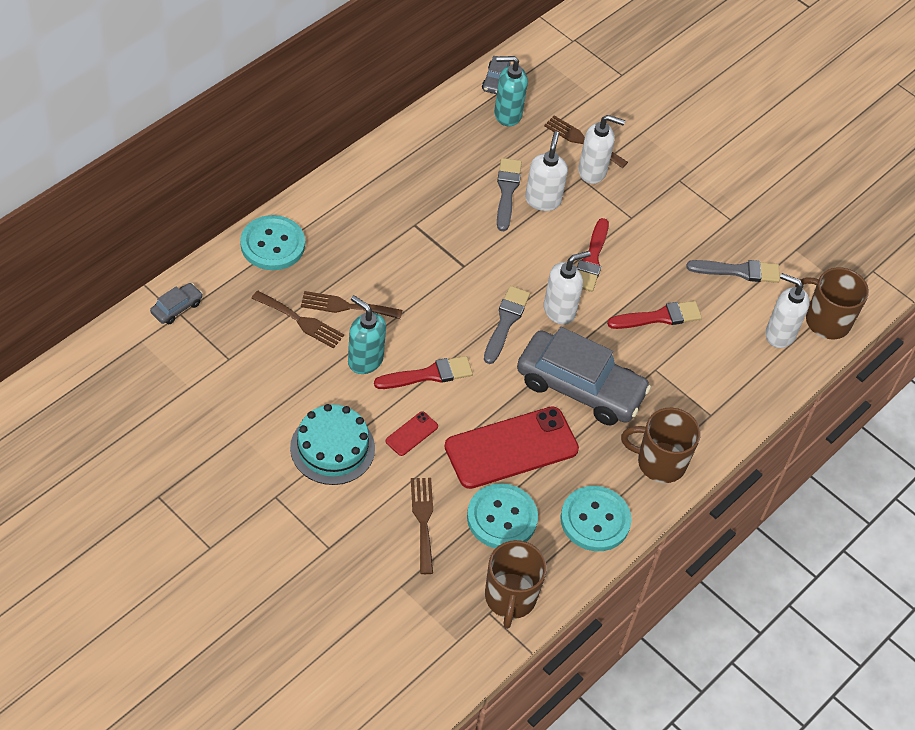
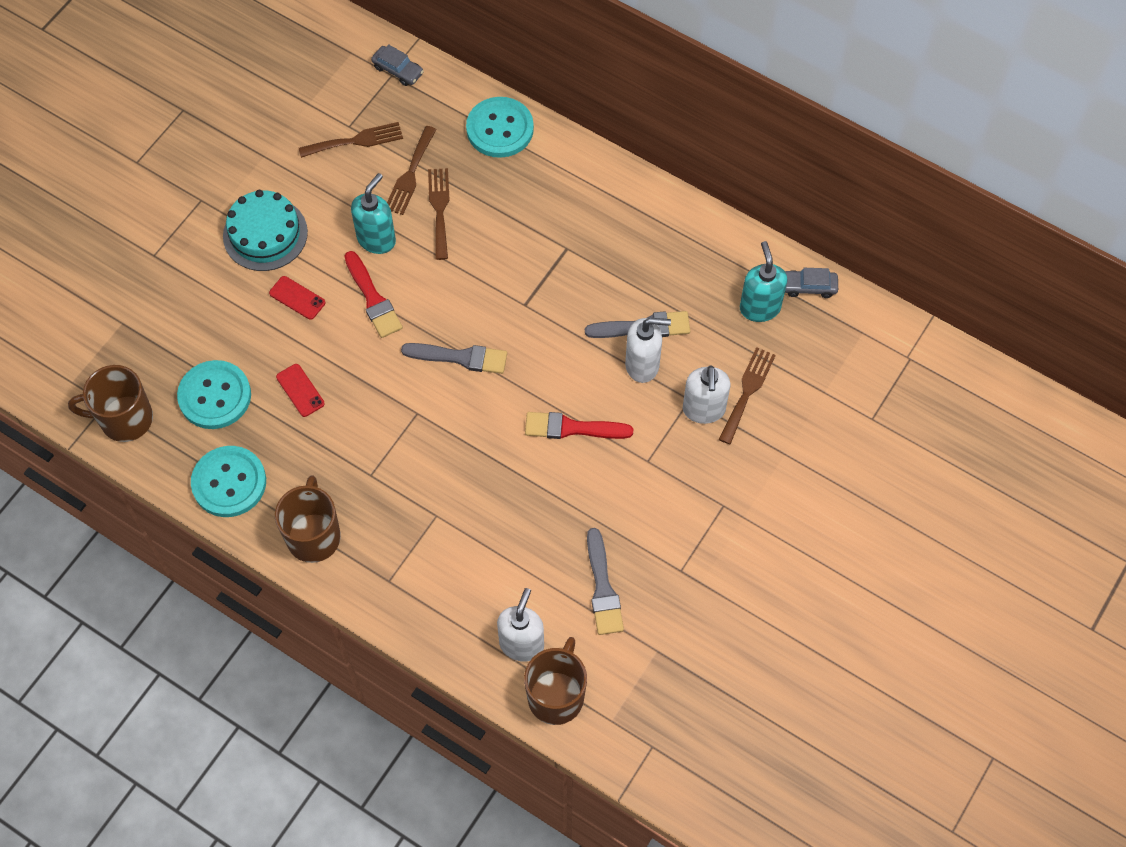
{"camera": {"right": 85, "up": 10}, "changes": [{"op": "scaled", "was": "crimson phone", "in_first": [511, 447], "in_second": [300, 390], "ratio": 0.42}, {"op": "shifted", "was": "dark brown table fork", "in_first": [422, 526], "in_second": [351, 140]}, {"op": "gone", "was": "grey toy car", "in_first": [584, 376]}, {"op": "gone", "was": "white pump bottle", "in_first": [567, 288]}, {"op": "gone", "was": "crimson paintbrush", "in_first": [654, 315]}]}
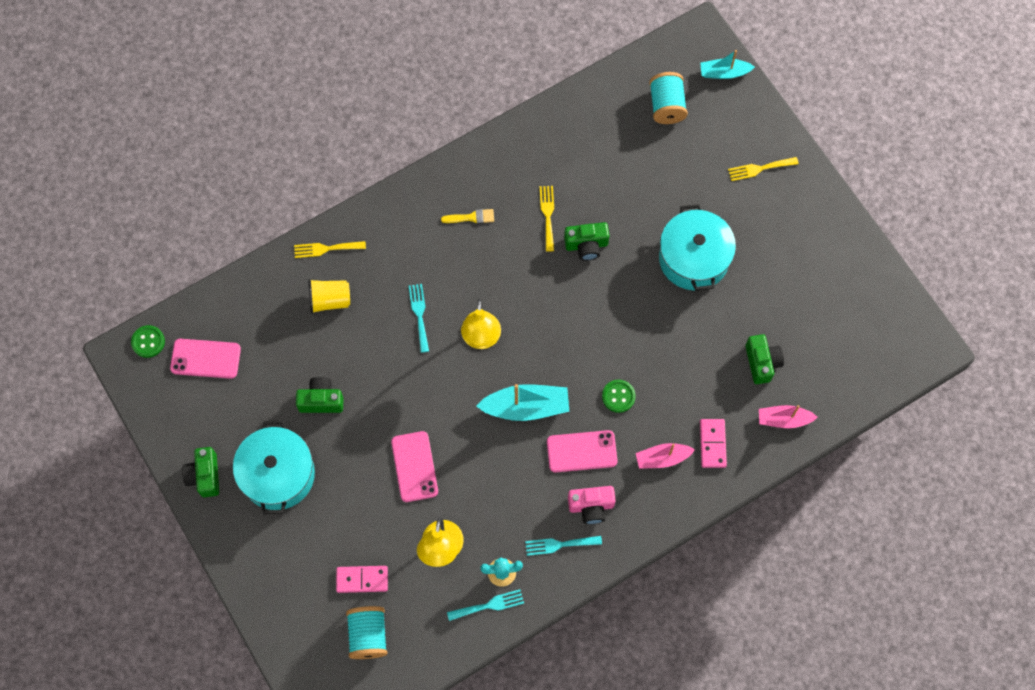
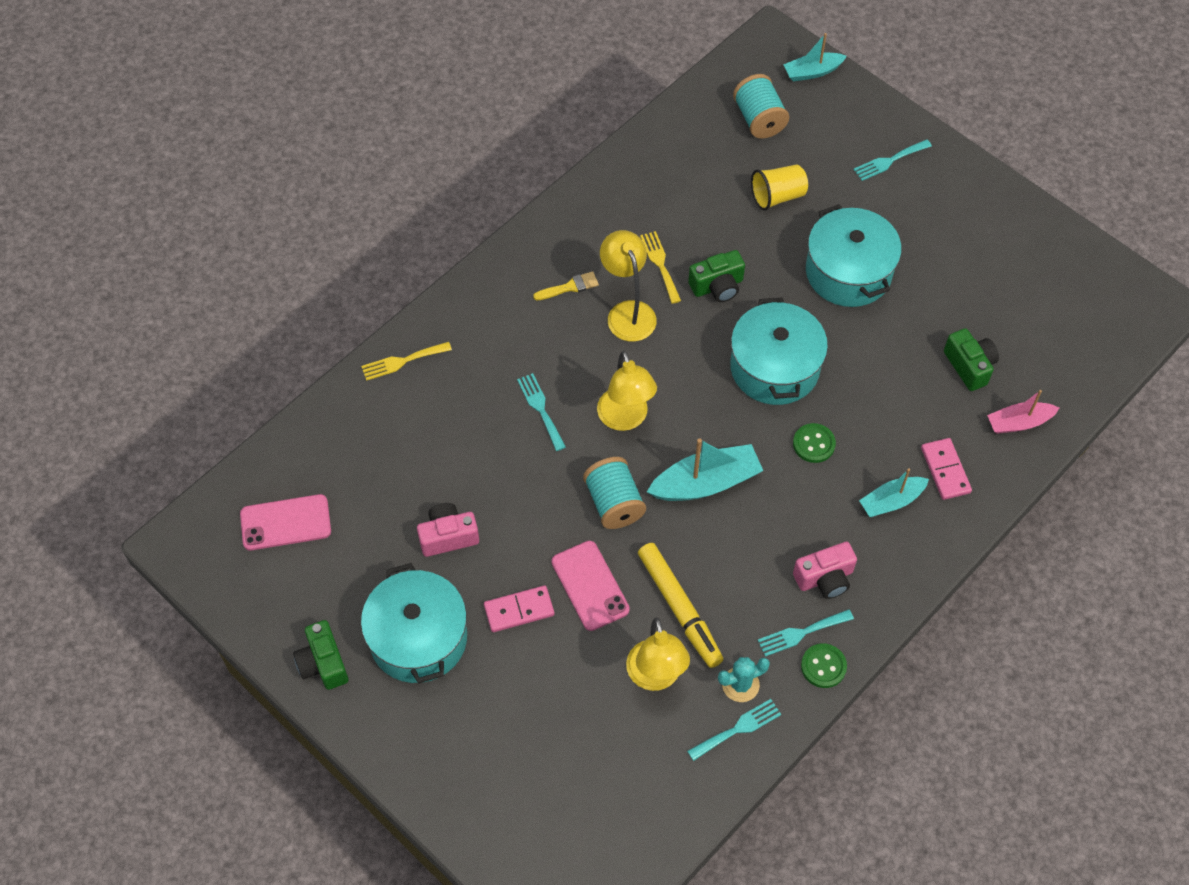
{"camera": {"right": -15, "up": -10}, "changes": [{"op": "repainted", "was": "emerald camera", "now": "rosy camera", "in_first": [319, 395], "in_second": [448, 530]}, {"op": "shifted", "was": "rosy domino piece", "in_first": [362, 579], "in_second": [519, 608]}, {"op": "shifted", "was": "teal bobbin", "in_first": [367, 632], "in_second": [614, 493]}, {"op": "new", "now": "golden lamp", "in_second": [628, 286]}, {"op": "new", "now": "golden marker", "in_second": [680, 605]}, {"op": "new", "now": "teal stockpot", "in_second": [779, 351]}, {"op": "shifted", "was": "golden cup", "in_first": [329, 296], "in_second": [779, 187]}, {"op": "shifted", "was": "emerald shirt button", "in_first": [148, 341], "in_second": [824, 665]}, {"op": "repainted", "was": "golden table fork", "now": "teal table fork", "in_first": [763, 169], "in_second": [892, 160]}, {"op": "repainted", "was": "rosy sailboat", "now": "teal sailboat", "in_first": [665, 456], "in_second": [894, 493]}, {"op": "gone", "was": "rosy phone", "in_first": [582, 451]}]}
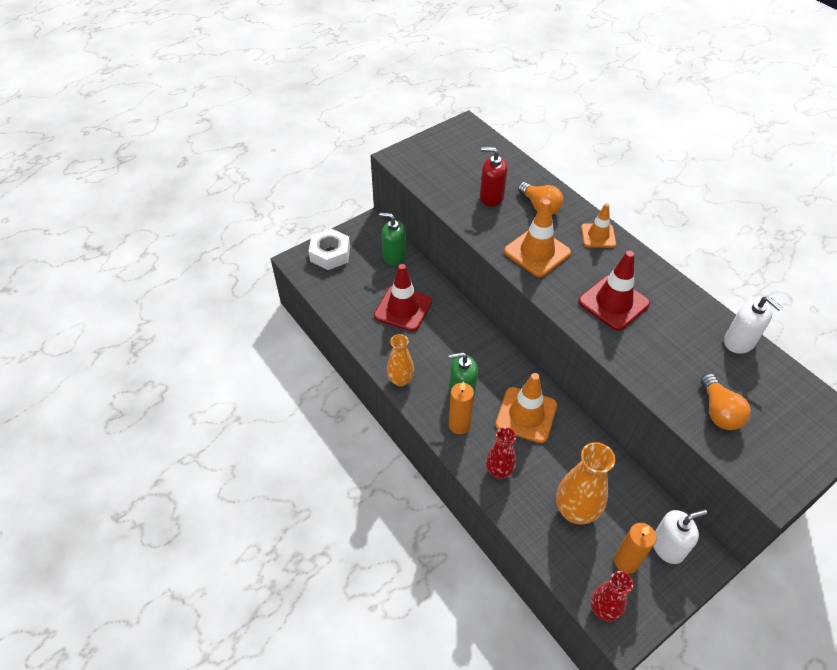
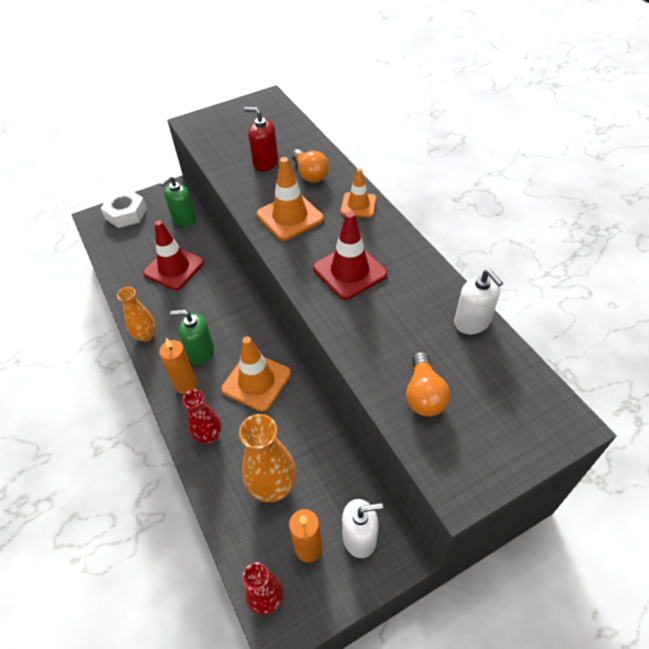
{"camera": {"right": 10, "up": 0}, "changes": [{"op": "rotated", "was": "emerald pump bottle", "in_first": [392, 238], "in_second": [178, 201], "clockwise": -75}]}
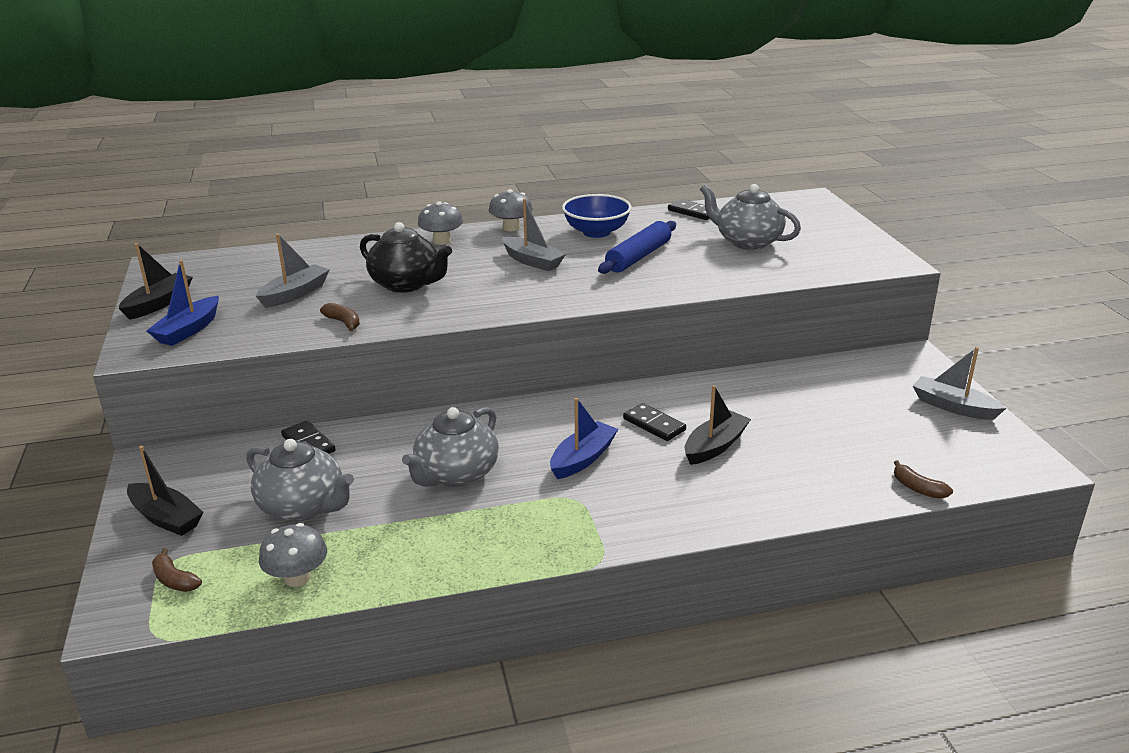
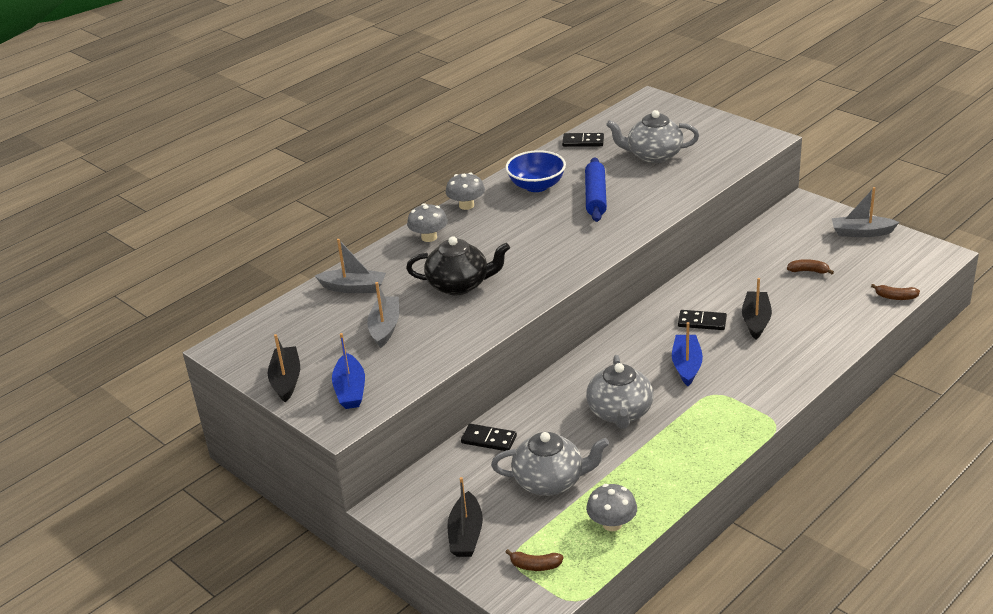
{"camera": {"right": -30, "up": 5}, "changes": [{"op": "shifted", "was": "grey sailboat", "in_first": [534, 235], "in_second": [350, 266]}, {"op": "rotated", "was": "ebony sailboat", "in_first": [165, 491], "in_second": [465, 517], "clockwise": 90}, {"op": "shifted", "was": "dark brown toy banana", "in_first": [340, 317], "in_second": [810, 266]}]}
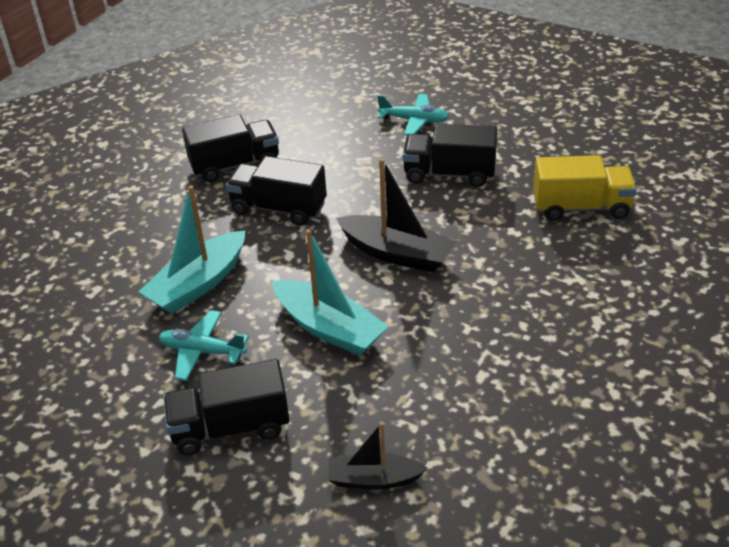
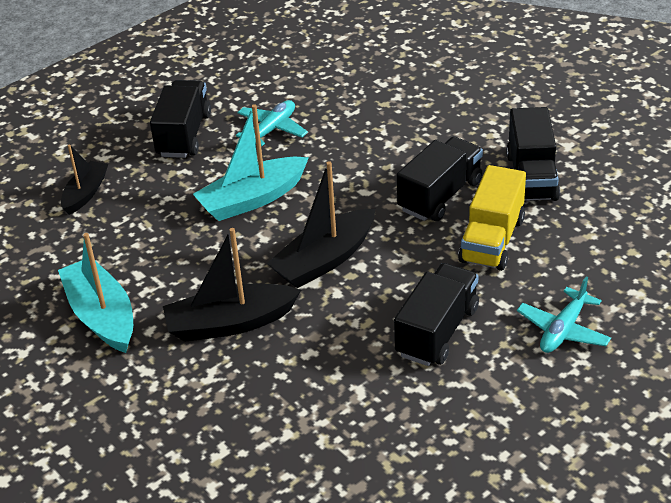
{"camera": {"right": 110, "up": 0}, "changes": [{"op": "shifted", "was": "teal sailboat", "in_first": [191, 249], "in_second": [95, 293]}, {"op": "new", "now": "ebony sailboat", "in_second": [232, 285]}, {"op": "shifted", "was": "golden toy truck", "in_first": [585, 188], "in_second": [492, 218]}]}
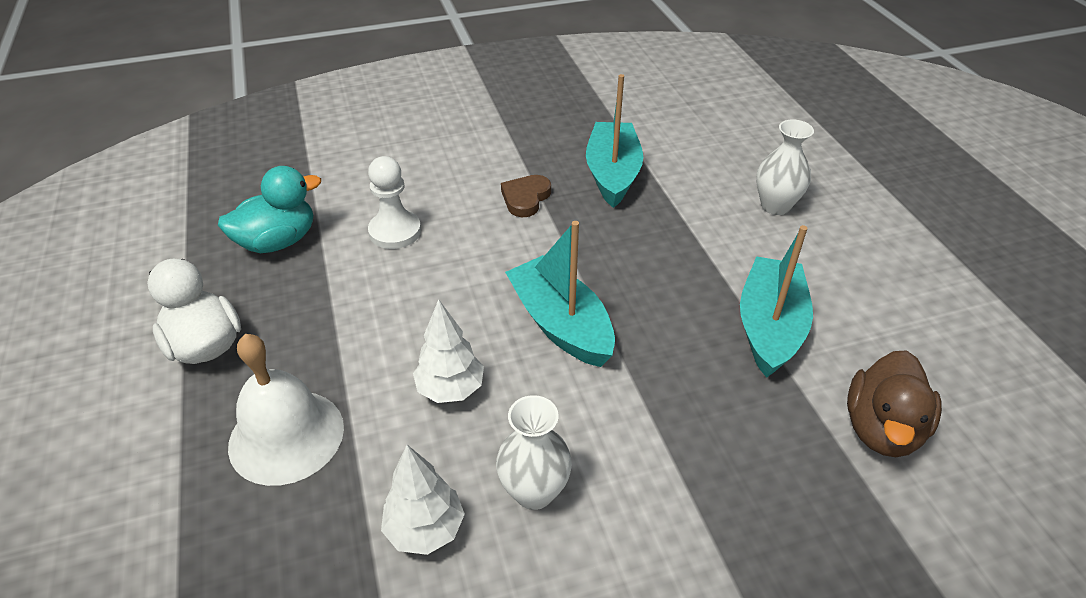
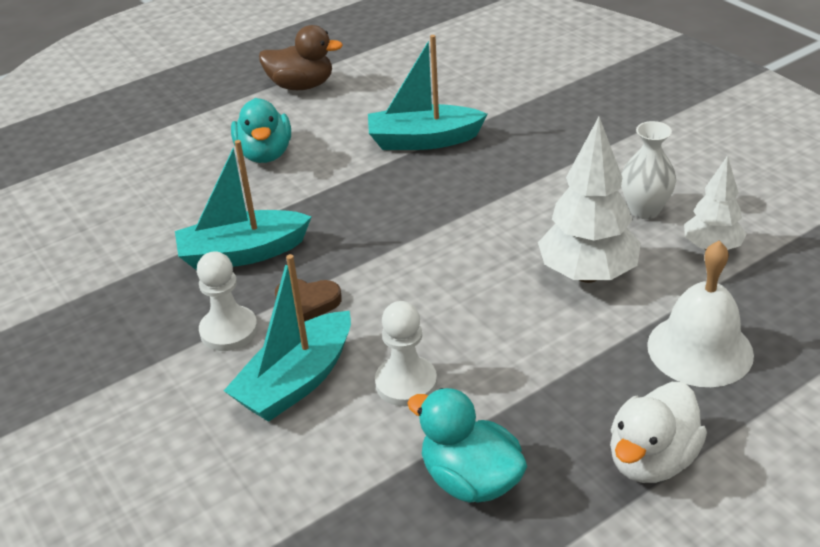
{"camera": {"right": -105, "up": -5}, "changes": [{"op": "new", "now": "white game pawn", "in_second": [227, 301]}, {"op": "shifted", "was": "teal sailboat", "in_first": [560, 294], "in_second": [287, 338]}, {"op": "swapped", "was": "white tall vase", "now": "teal toy duck", "in_first": [785, 167], "in_second": [261, 130]}, {"op": "shifted", "was": "dark brown toy duck", "in_first": [894, 403], "in_second": [301, 57]}, {"op": "scaled", "was": "white tree", "in_first": [448, 351], "in_second": [589, 200], "ratio": 1.63}]}
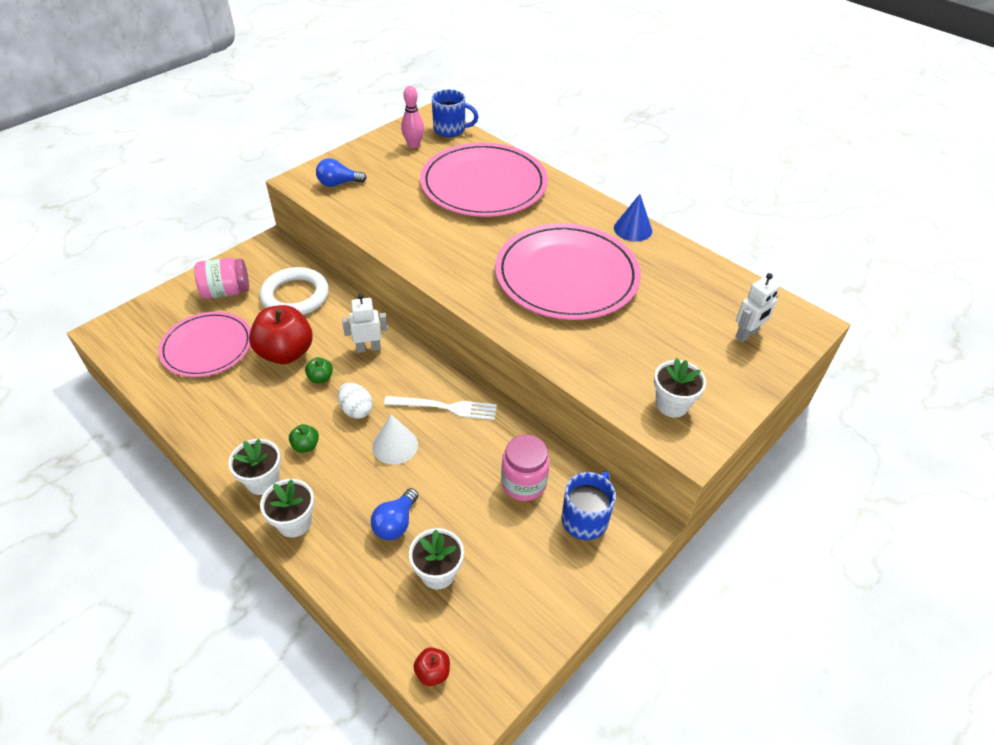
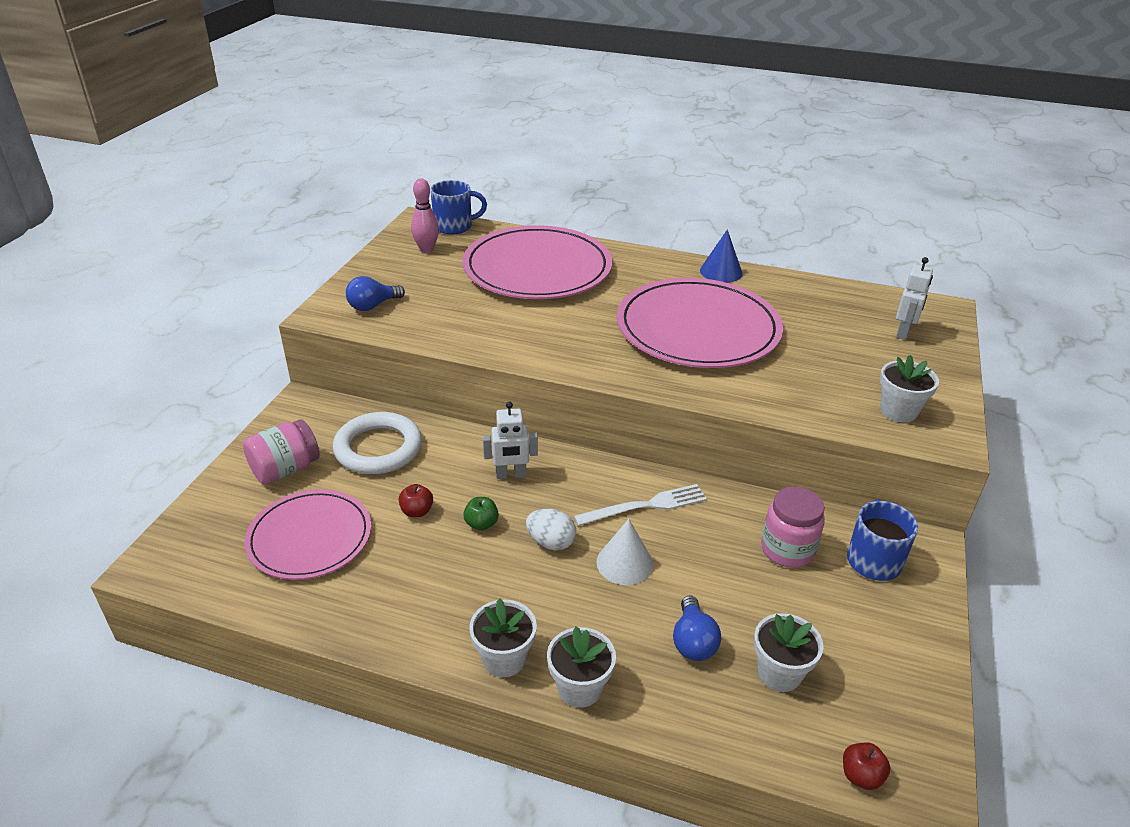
{"camera": {"right": -25, "up": -10}, "changes": [{"op": "scaled", "was": "crimson toy apple", "in_first": [281, 334], "in_second": [416, 500], "ratio": 0.44}, {"op": "rotated", "was": "white toy robot", "in_first": [365, 323], "in_second": [510, 440], "clockwise": -150}, {"op": "gone", "was": "emerald toy apple", "in_first": [304, 438]}]}
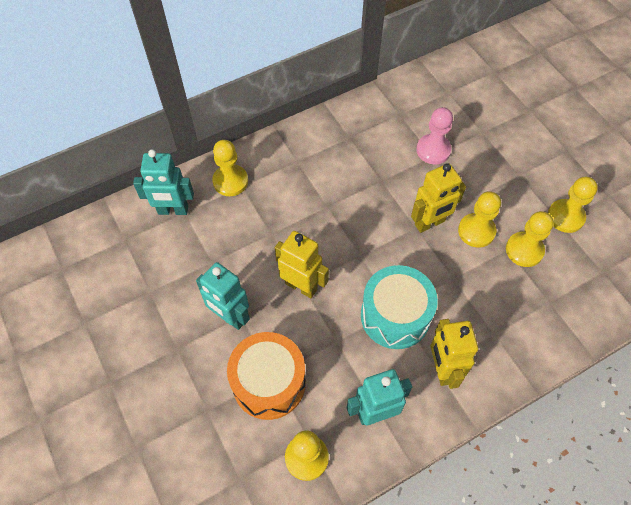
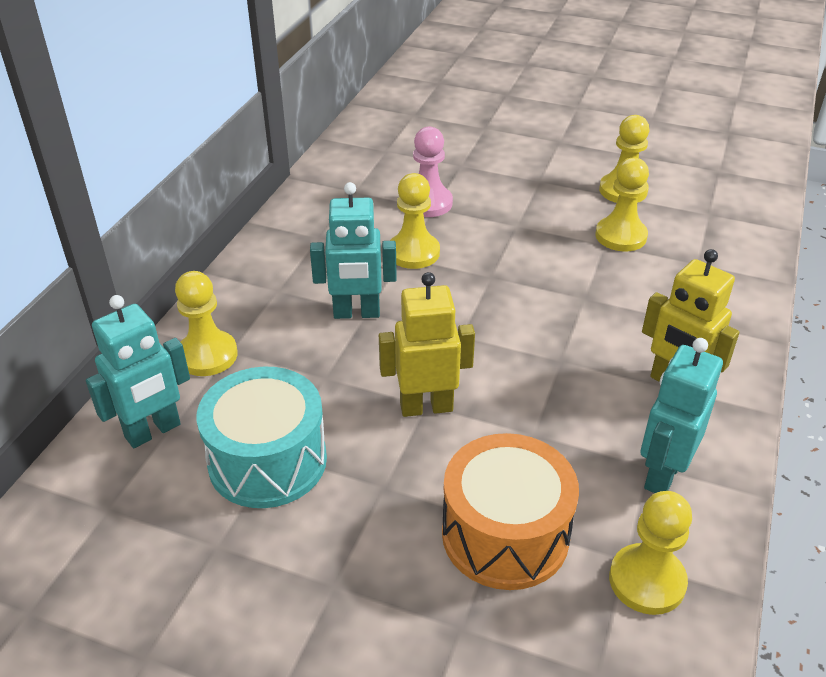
{"camera": {"right": -40, "up": -20}, "changes": [{"op": "shifted", "was": "teal snare drum", "in_first": [399, 307], "in_second": [262, 437]}, {"op": "shifted", "was": "teal toy robot", "in_first": [223, 296], "in_second": [353, 250]}, {"op": "shifted", "was": "golden game pawn", "in_first": [479, 219], "in_second": [415, 221]}, {"op": "gone", "was": "golden toy robot", "in_first": [438, 198]}]}
